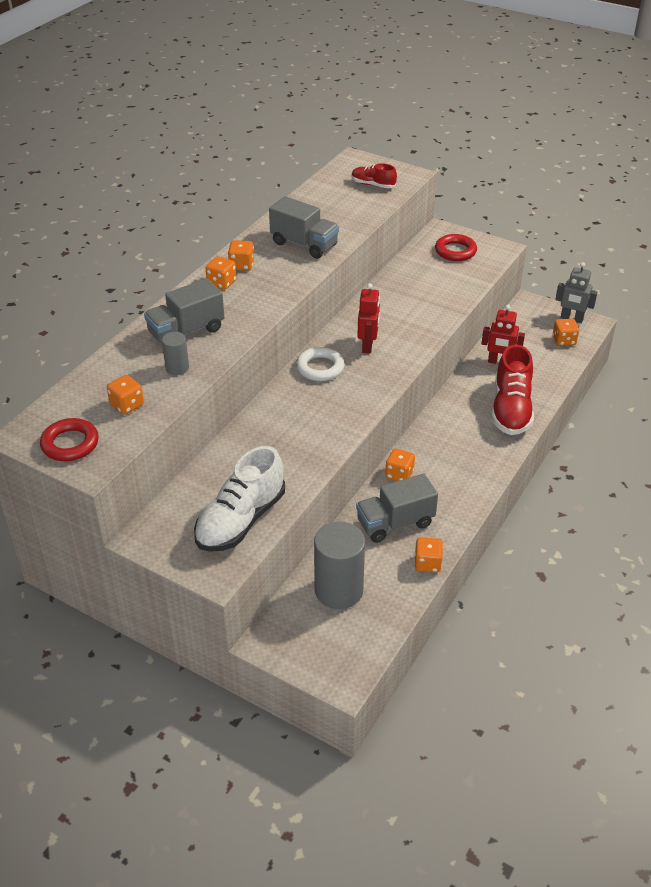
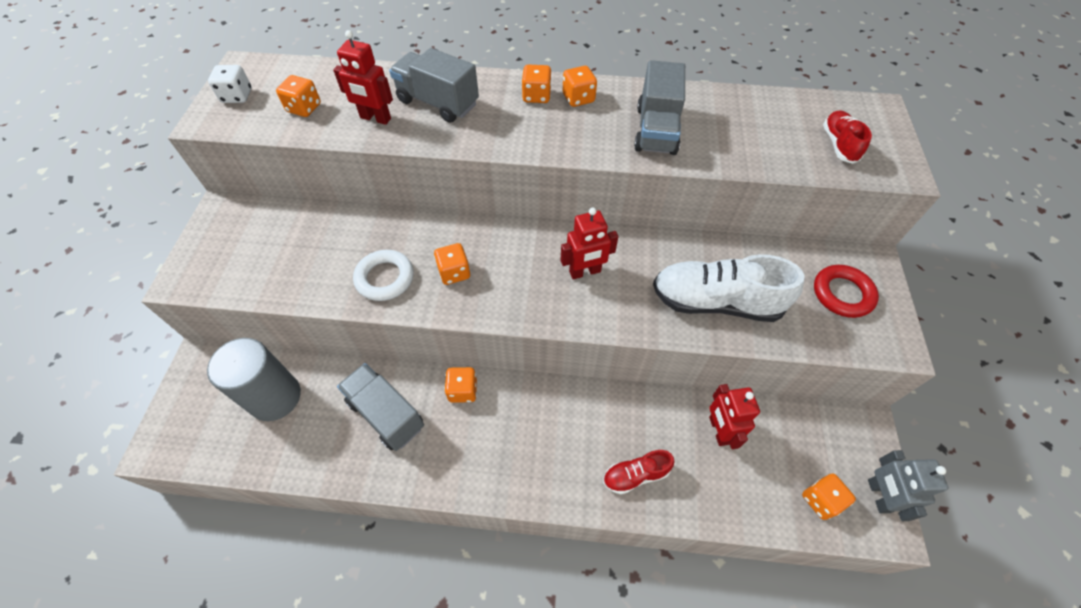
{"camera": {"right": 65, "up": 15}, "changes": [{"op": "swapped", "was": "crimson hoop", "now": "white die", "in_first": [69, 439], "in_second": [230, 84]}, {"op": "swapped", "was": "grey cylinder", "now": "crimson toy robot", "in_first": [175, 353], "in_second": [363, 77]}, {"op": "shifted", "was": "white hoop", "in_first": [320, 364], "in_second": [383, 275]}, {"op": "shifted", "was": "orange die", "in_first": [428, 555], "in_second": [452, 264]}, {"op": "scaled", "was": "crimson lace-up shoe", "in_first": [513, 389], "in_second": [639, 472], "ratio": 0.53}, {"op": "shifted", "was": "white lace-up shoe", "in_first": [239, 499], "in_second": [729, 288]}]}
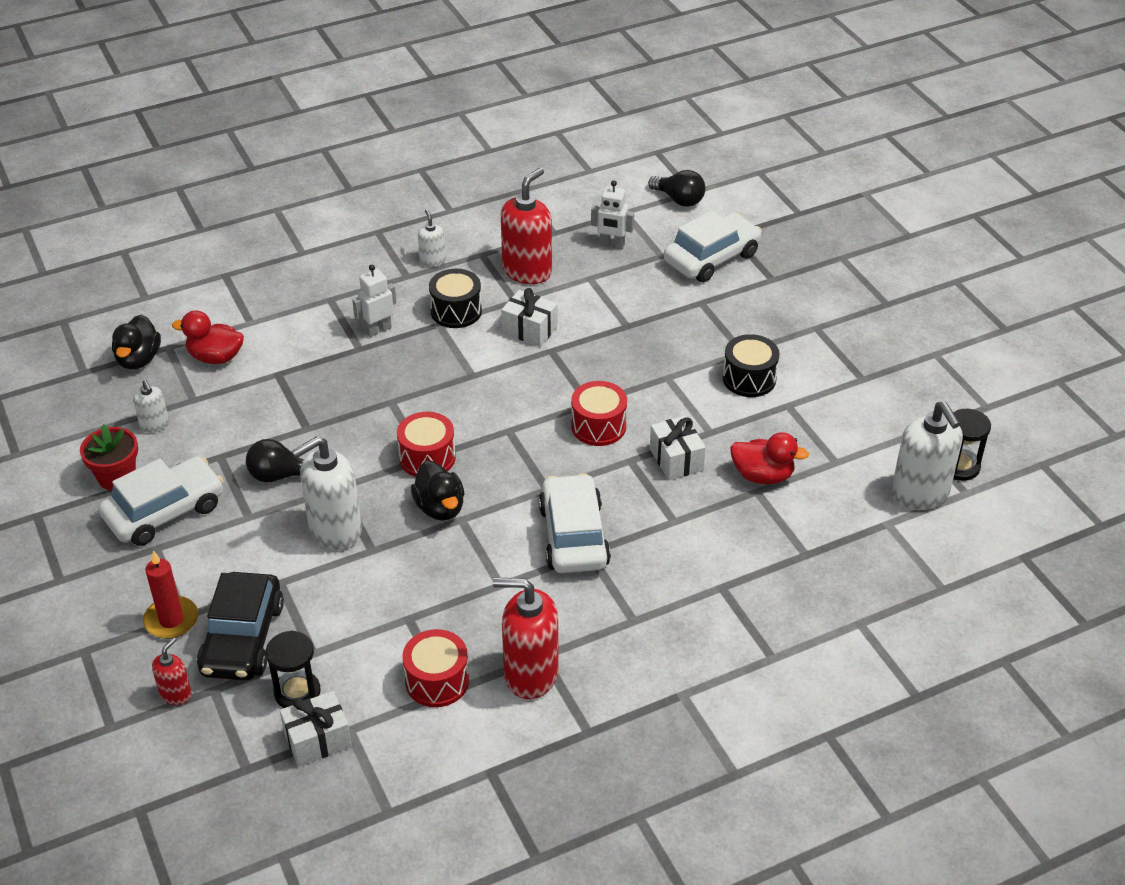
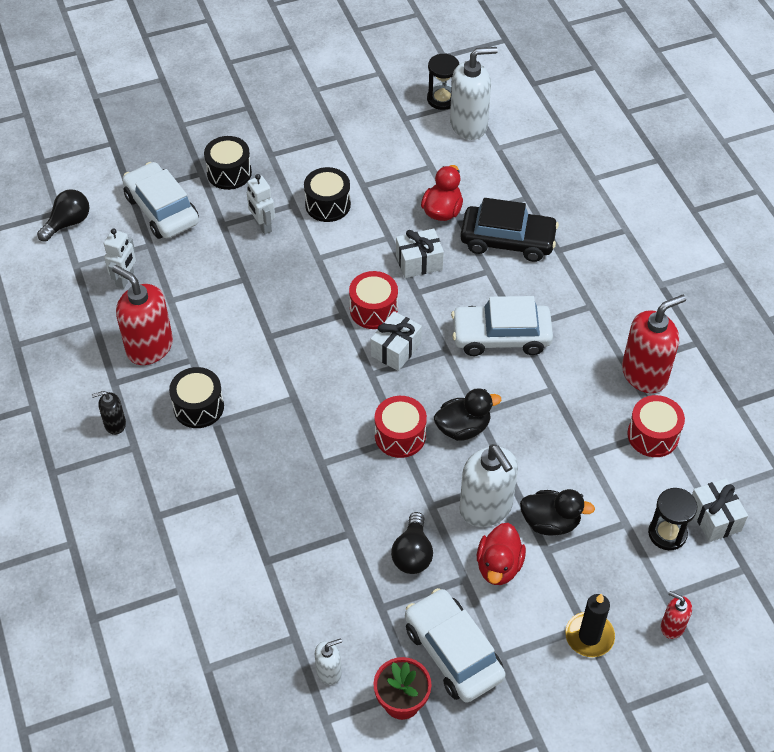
{"camera": {"right": -85, "up": 10}, "changes": [{"op": "repainted", "was": "white pump bottle", "now": "ebony pump bottle", "in_first": [432, 238], "in_second": [109, 413]}, {"op": "new", "now": "ebony snare drum", "in_second": [228, 163]}, {"op": "shifted", "was": "white toy robot", "in_first": [374, 301], "in_second": [261, 204]}, {"op": "shifted", "was": "white gift", "in_first": [529, 317], "in_second": [396, 341]}, {"op": "shifted", "was": "ebony toy car", "in_first": [240, 626], "in_second": [509, 230]}, {"op": "shifted", "was": "crimson toy duck", "in_first": [208, 337], "in_second": [501, 554]}, {"op": "shifted", "was": "ebony toy duck", "in_first": [136, 342], "in_second": [557, 512]}, {"op": "repainted", "was": "crimson wax candle", "now": "ebony wax candle", "in_first": [170, 595], "in_second": [590, 625]}, {"op": "rotated", "was": "crimson pump bottle", "in_first": [525, 638], "in_second": [654, 344], "clockwise": -135}]}
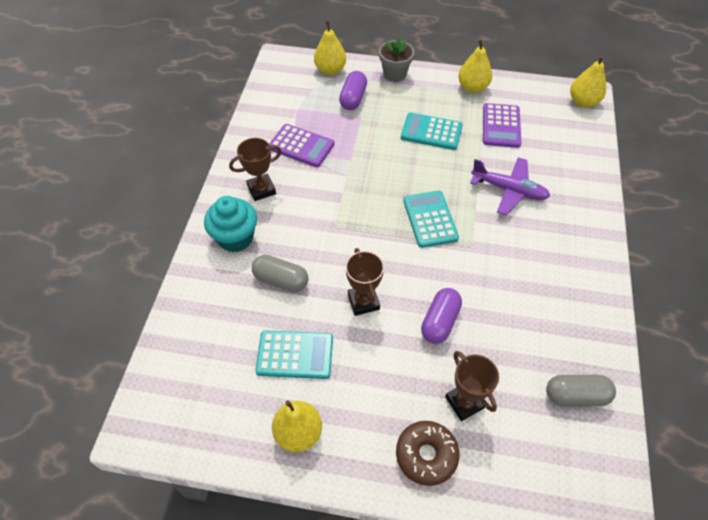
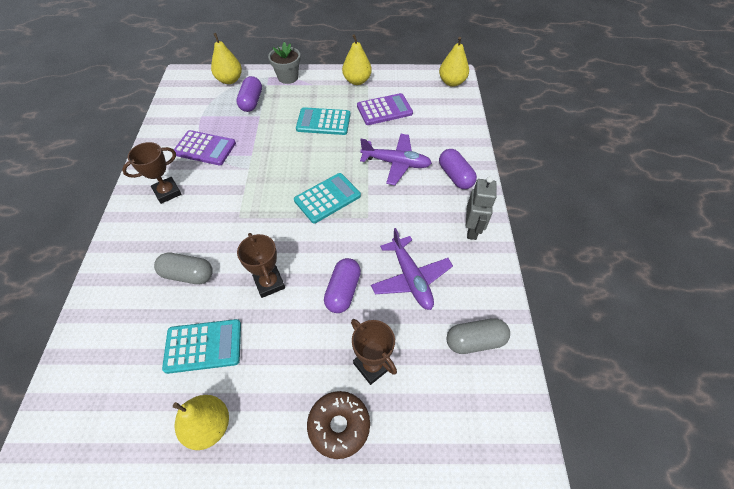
{"camera": {"right": -10, "up": 0}, "changes": [{"op": "rotated", "was": "teal calculator", "in_first": [431, 219], "in_second": [327, 198], "clockwise": 75}, {"op": "rotated", "was": "purple calculator", "in_first": [502, 125], "in_second": [385, 109], "clockwise": -105}, {"op": "new", "now": "purple toy plane", "in_second": [412, 269]}, {"op": "new", "now": "purple pill", "in_second": [458, 169]}, {"op": "new", "now": "grey toy robot", "in_second": [481, 208]}, {"op": "gone", "was": "teal cupcake", "in_first": [230, 224]}]}
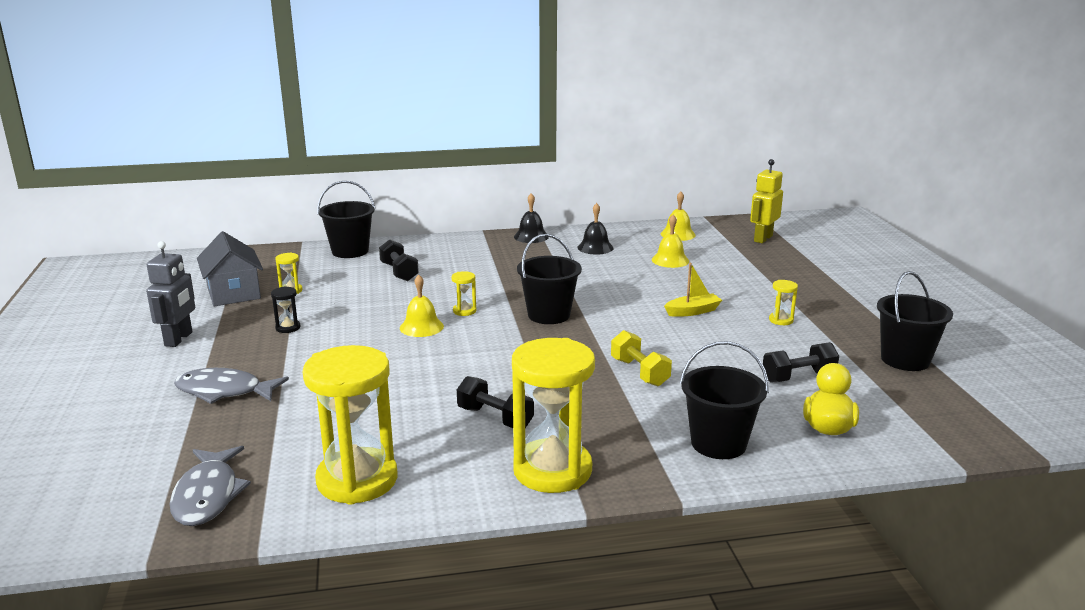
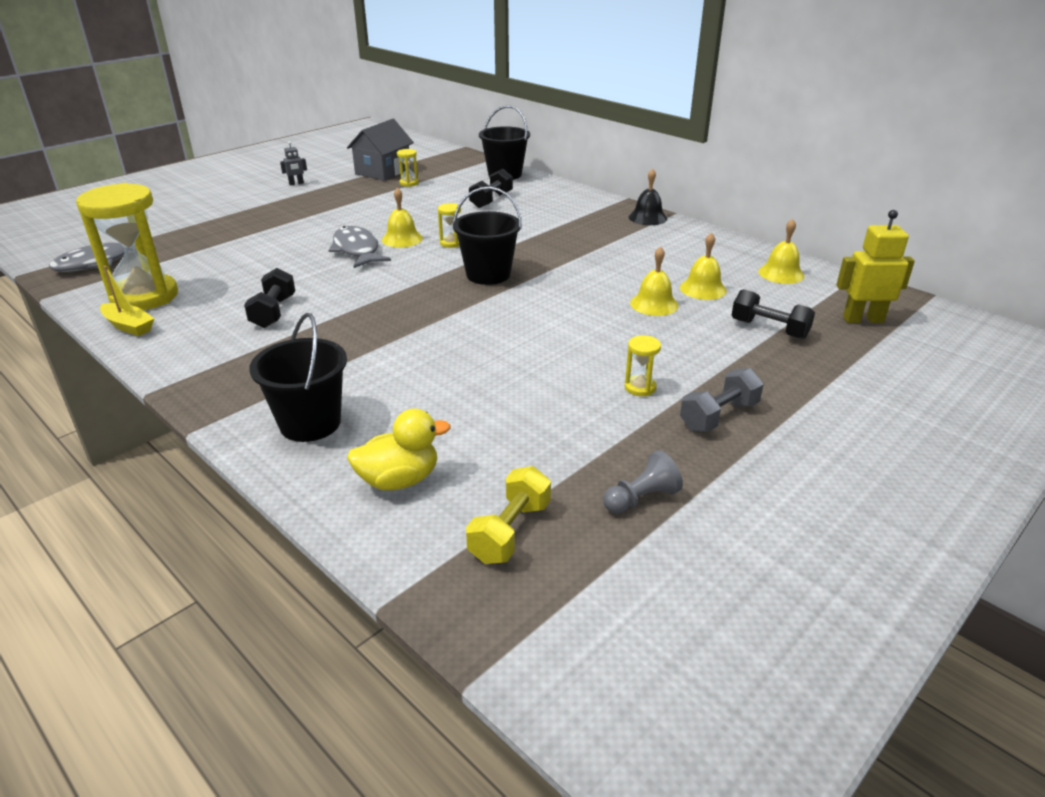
{"camera": {"right": 55, "up": 10}, "changes": [{"op": "shifted", "was": "golden sailboat", "in_first": [693, 290], "in_second": [127, 301]}, {"op": "scaled", "was": "grey toy robot", "in_first": [170, 294], "in_second": [293, 163], "ratio": 0.52}, {"op": "shifted", "was": "grey fish figure", "in_first": [231, 386], "in_second": [359, 247]}, {"op": "shifted", "was": "golden free weight", "in_first": [641, 358], "in_second": [508, 515]}, {"op": "swapped", "was": "ebony bucket", "now": "grey game pawn", "in_first": [915, 321], "in_second": [643, 482]}, {"op": "new", "now": "golden school bell", "in_second": [654, 281]}, {"op": "new", "now": "grey free weight", "in_second": [722, 400]}, {"op": "shifted", "was": "ebony free weight", "in_first": [801, 362], "in_second": [773, 314]}, {"op": "gone", "was": "ebony hourglass", "in_first": [286, 309]}, {"op": "gone", "was": "golden hourglass", "in_first": [553, 415]}, {"op": "gone", "was": "ebony school bell", "in_first": [595, 229]}]}
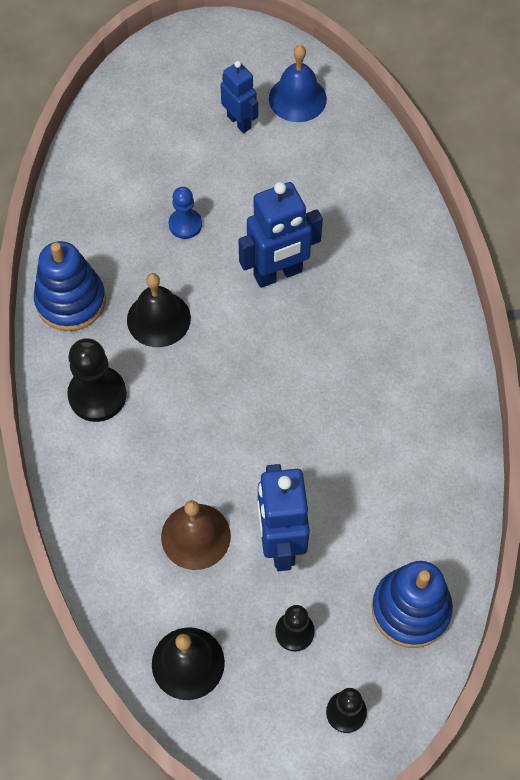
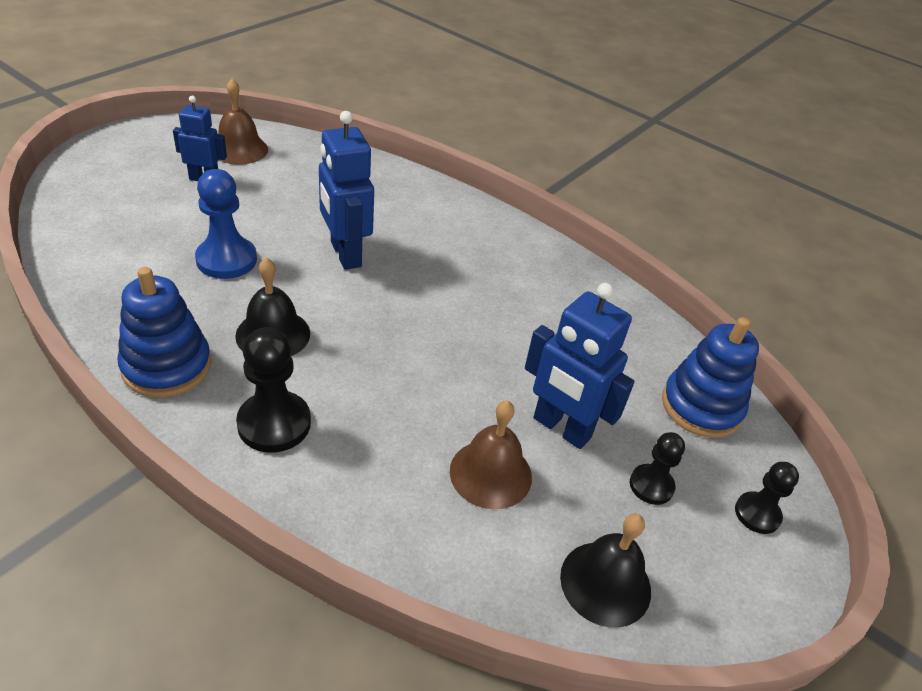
{"camera": {"right": -50, "up": -20}, "changes": [{"op": "scaled", "was": "blue game pawn", "in_first": [185, 213], "in_second": [226, 224], "ratio": 1.62}, {"op": "repainted", "was": "blue school bell", "now": "dark brown school bell", "in_first": [298, 83], "in_second": [243, 122]}, {"op": "rotated", "was": "blue toy robot", "in_first": [280, 235], "in_second": [346, 190], "clockwise": 135}]}
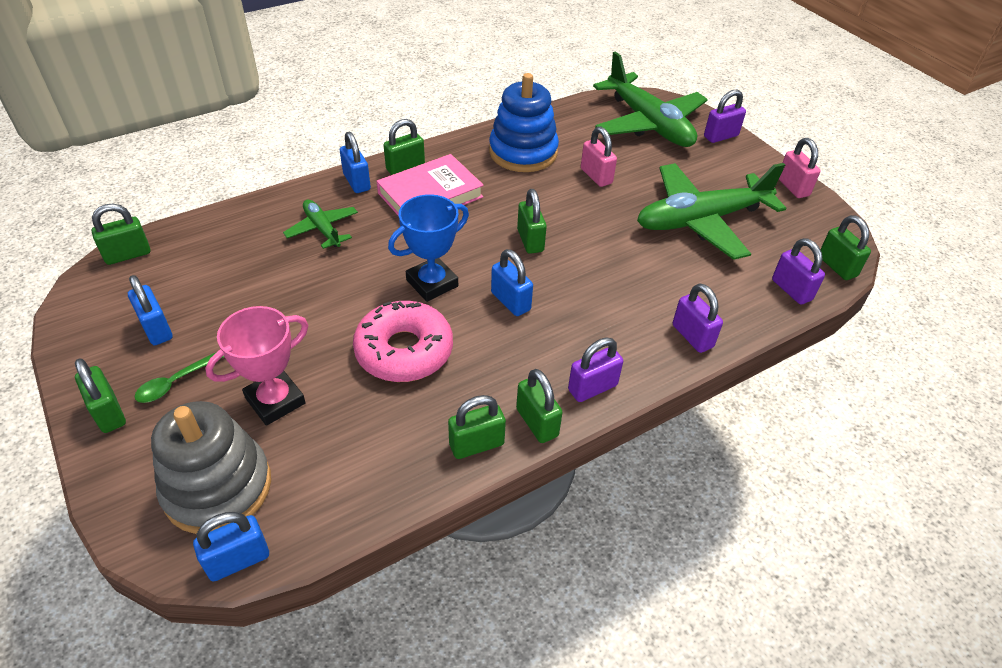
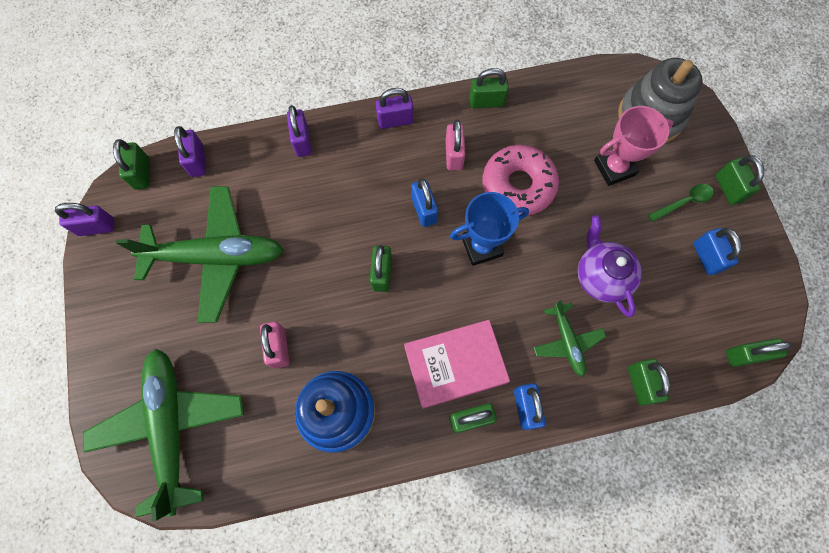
{"camera": {"right": -160, "up": 25}, "changes": [{"op": "shifted", "was": "purple lock", "in_first": [725, 116], "in_second": [84, 219]}, {"op": "shifted", "was": "rosy lock", "in_first": [800, 168], "in_second": [455, 145]}, {"op": "new", "now": "purple china teapot", "in_second": [610, 266]}, {"op": "shifted", "was": "emerald lock", "in_first": [539, 406], "in_second": [649, 382]}, {"op": "gone", "was": "blue lock", "in_first": [231, 547]}]}
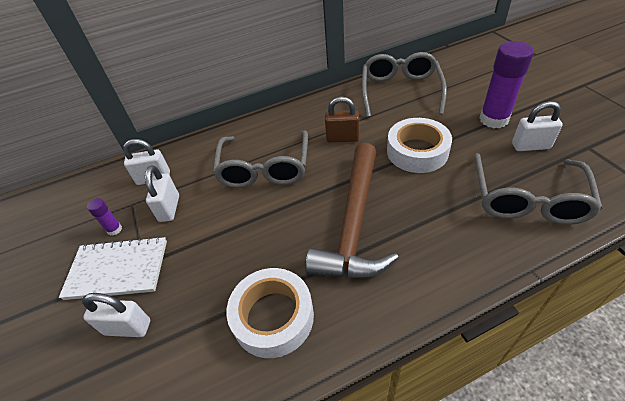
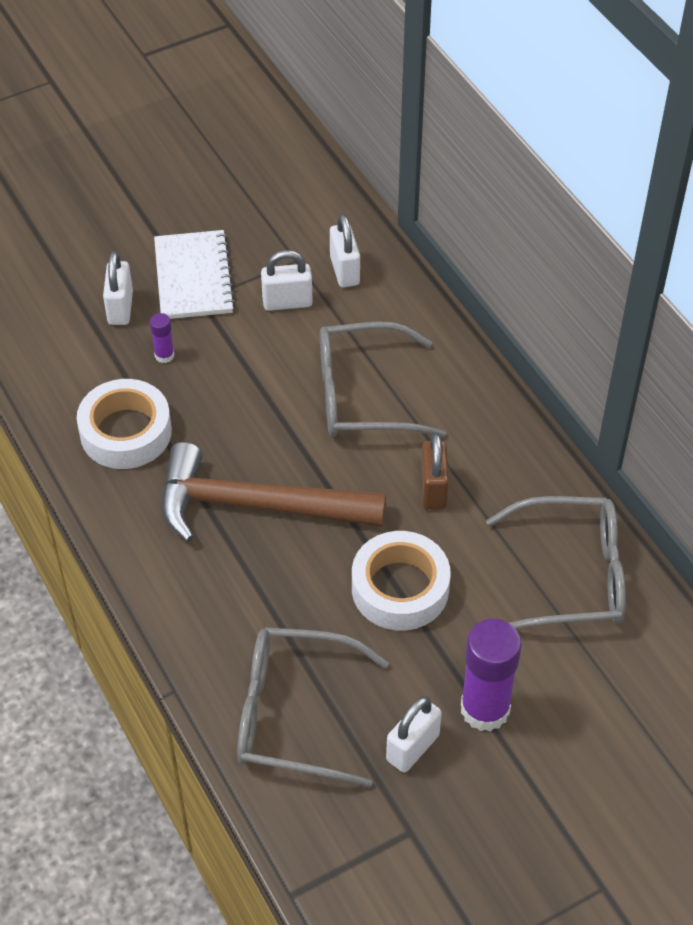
{"camera": {"right": 80, "up": 5}, "changes": [{"op": "shifted", "was": "purple glue stick", "in_first": [104, 217], "in_second": [162, 338]}, {"op": "rotated", "was": "white lock", "in_first": [537, 126], "in_second": [414, 734], "clockwise": 45}]}
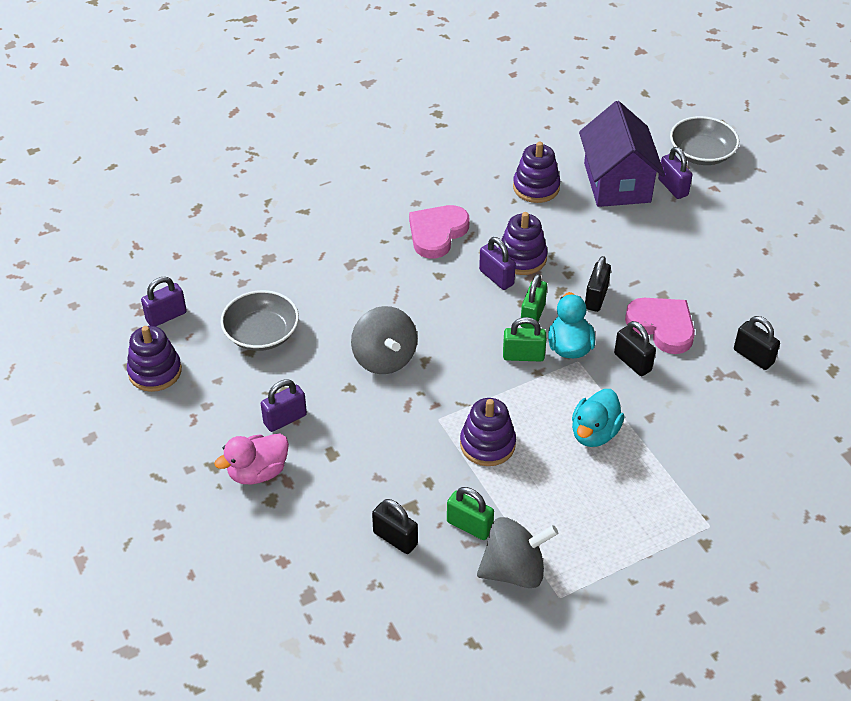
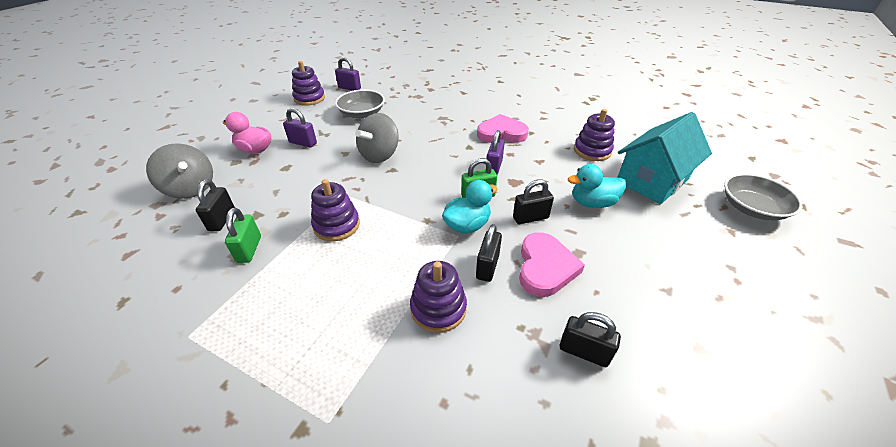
{"camera": {"right": 55, "up": -5}, "changes": [{"op": "shifted", "was": "grey spinning top", "in_first": [517, 552], "in_second": [179, 171]}, {"op": "shifted", "was": "purple stacking toy", "in_first": [523, 243], "in_second": [438, 297]}, {"op": "rotated", "was": "ebony lock", "in_first": [757, 343], "in_second": [590, 339], "clockwise": -75}, {"op": "shifted", "was": "teal toy duck", "in_first": [598, 418], "in_second": [597, 186]}, {"op": "repainted", "was": "purple cottage", "now": "teal cottage", "in_first": [622, 154], "in_second": [664, 158]}, {"op": "gone", "was": "emerald lock", "in_first": [524, 339]}, {"op": "gone", "was": "purple lock", "in_first": [675, 173]}]}
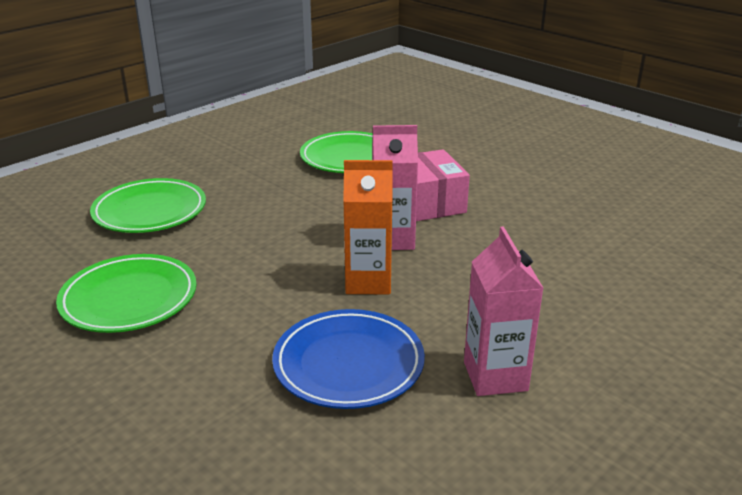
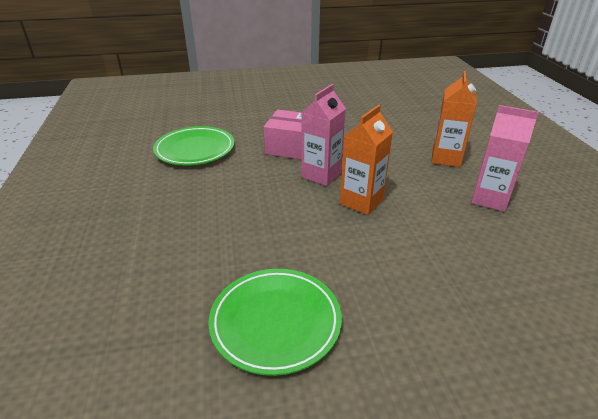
{"camera": {"right": -55, "up": 5}, "changes": [{"op": "new", "now": "orange carton", "in_second": [454, 119]}, {"op": "gone", "was": "emerald plate", "in_first": [148, 205]}, {"op": "gone", "was": "blue plate", "in_first": [348, 359]}]}
